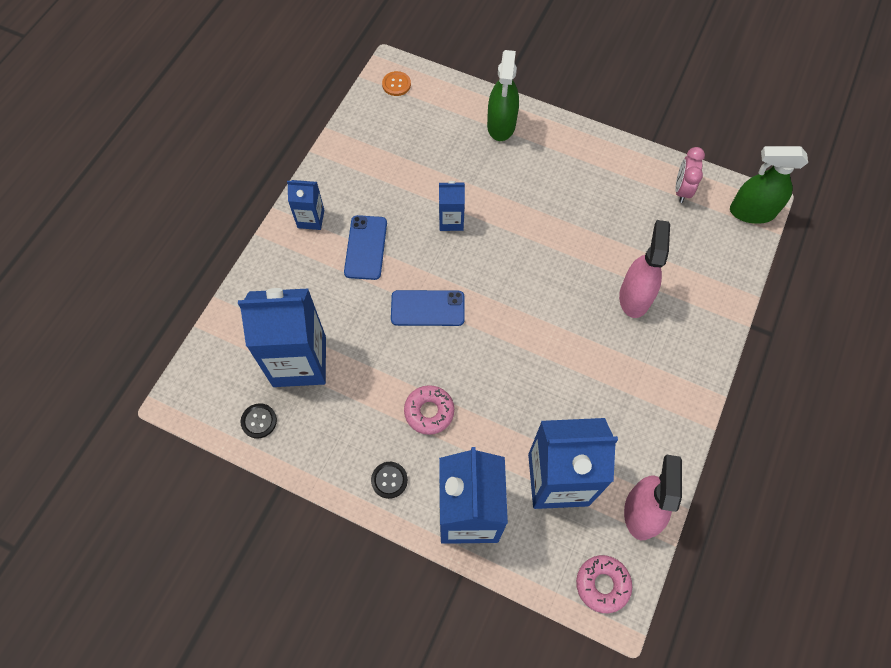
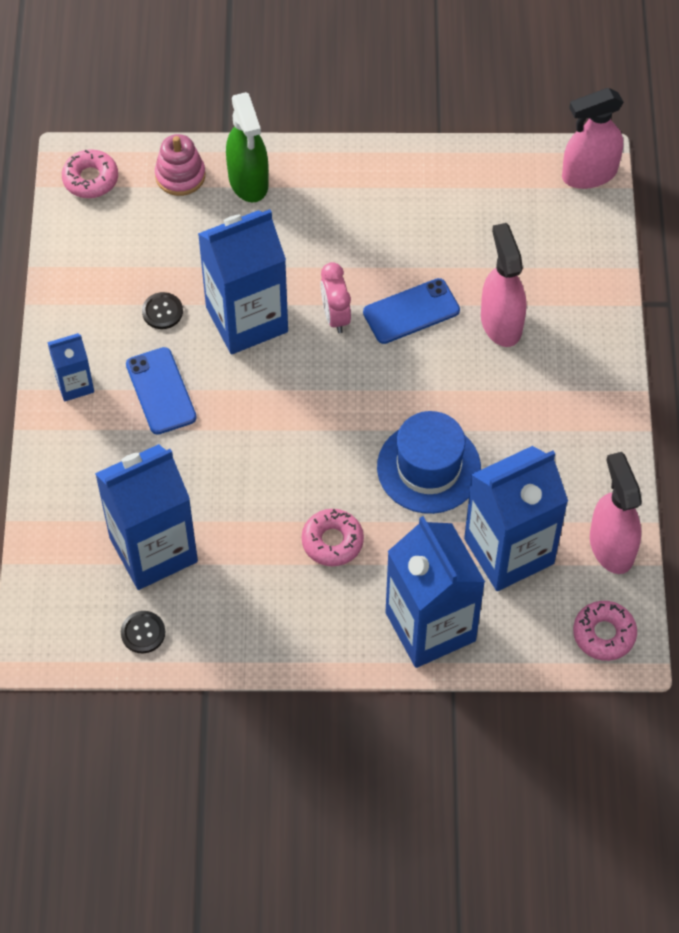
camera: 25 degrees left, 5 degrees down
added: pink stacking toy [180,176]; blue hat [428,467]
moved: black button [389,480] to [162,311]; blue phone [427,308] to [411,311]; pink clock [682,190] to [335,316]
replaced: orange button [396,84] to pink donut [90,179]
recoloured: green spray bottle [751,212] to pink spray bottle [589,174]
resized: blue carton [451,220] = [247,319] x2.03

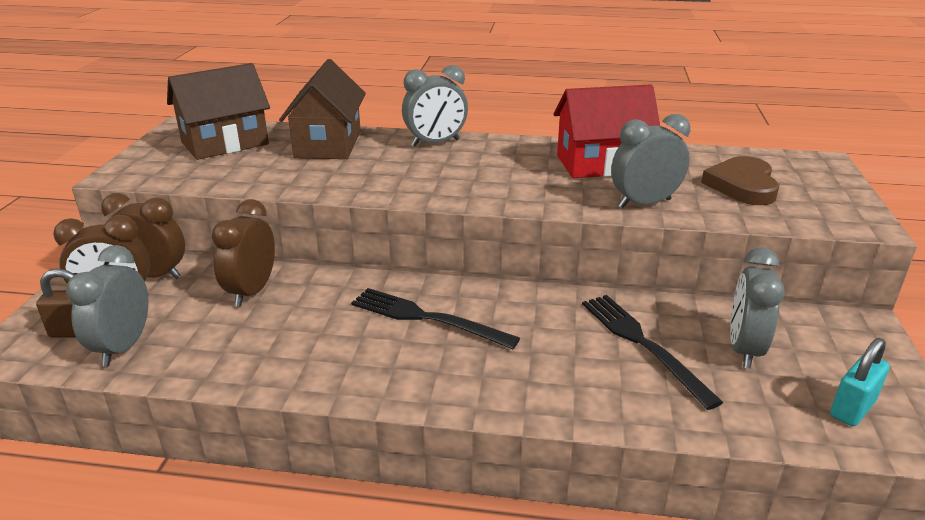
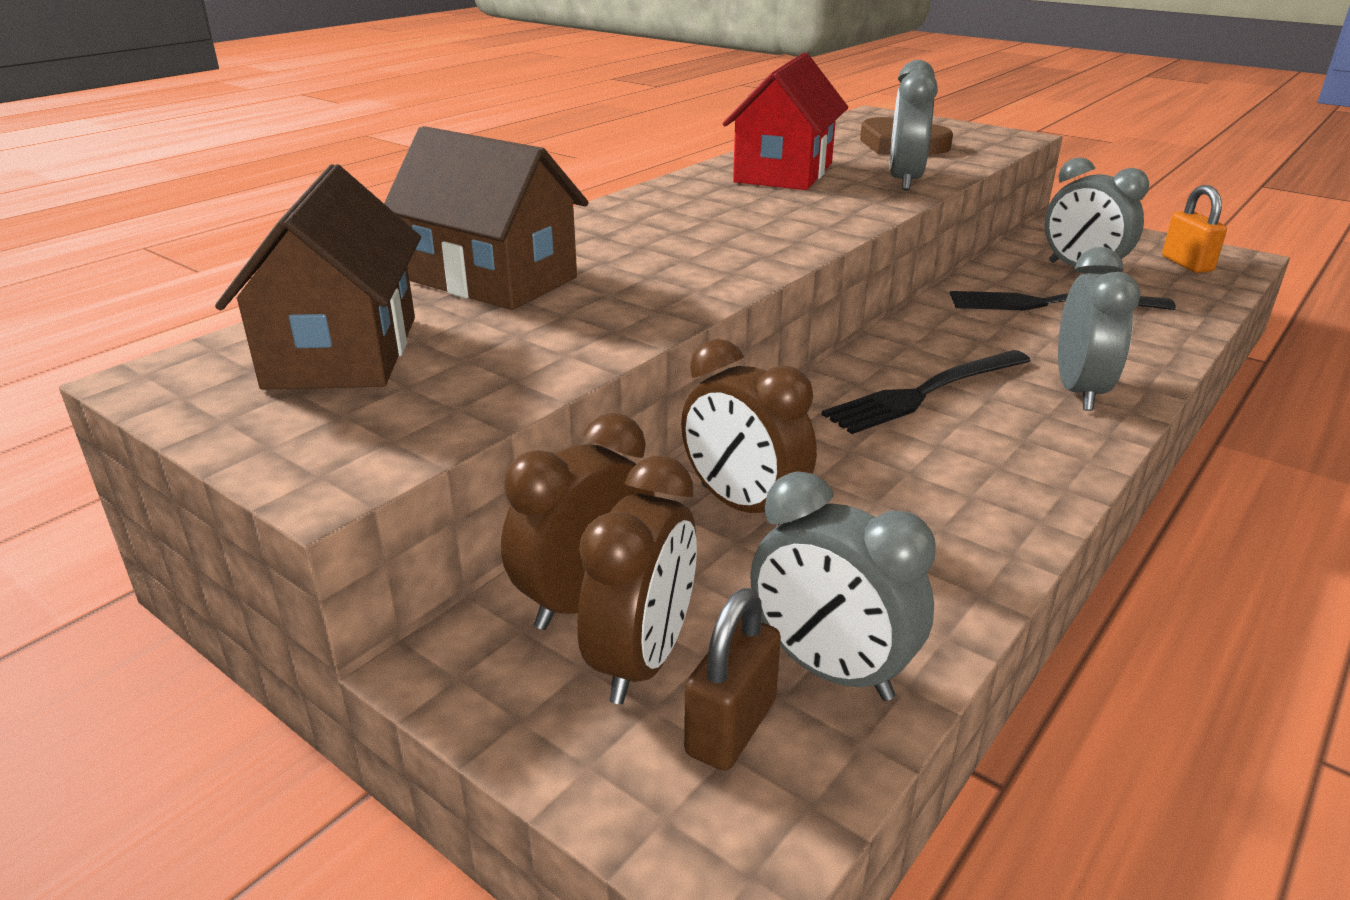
camera: 60 degrees left, 0 degrees up
moved: grey clock [435,143] to [1079,391]
recoloured: turquoise padlock [852,409] to orange padlock [1187,264]

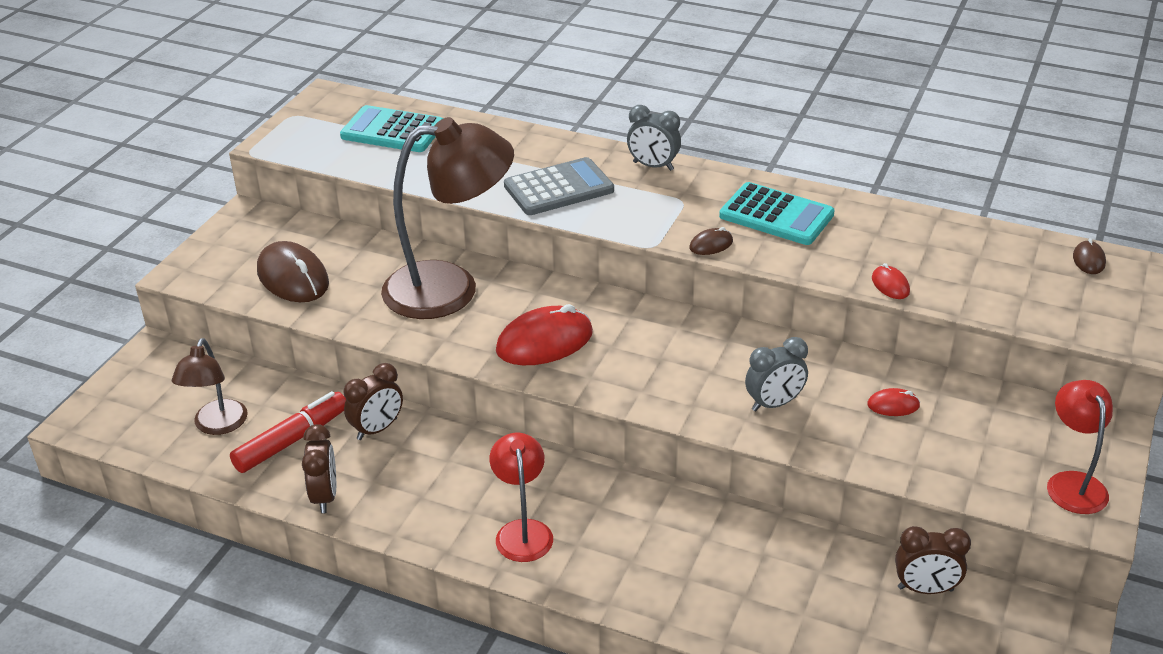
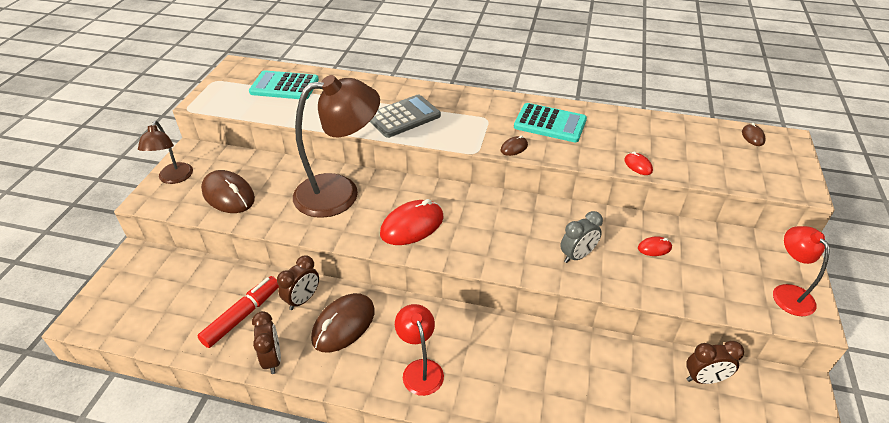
camera: 10 degrees left, 5 degrees up
removed: grey clock [653,166]
added: brown mouse [343,325]
moved: brown lamp [217,426] to [174,178]

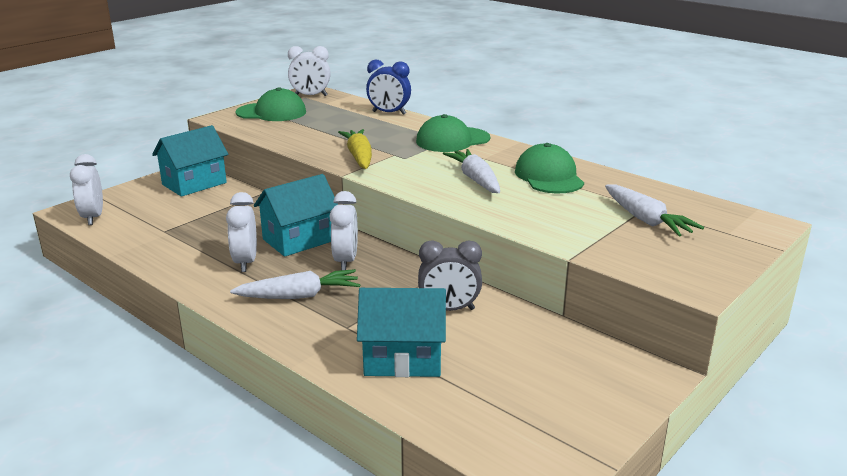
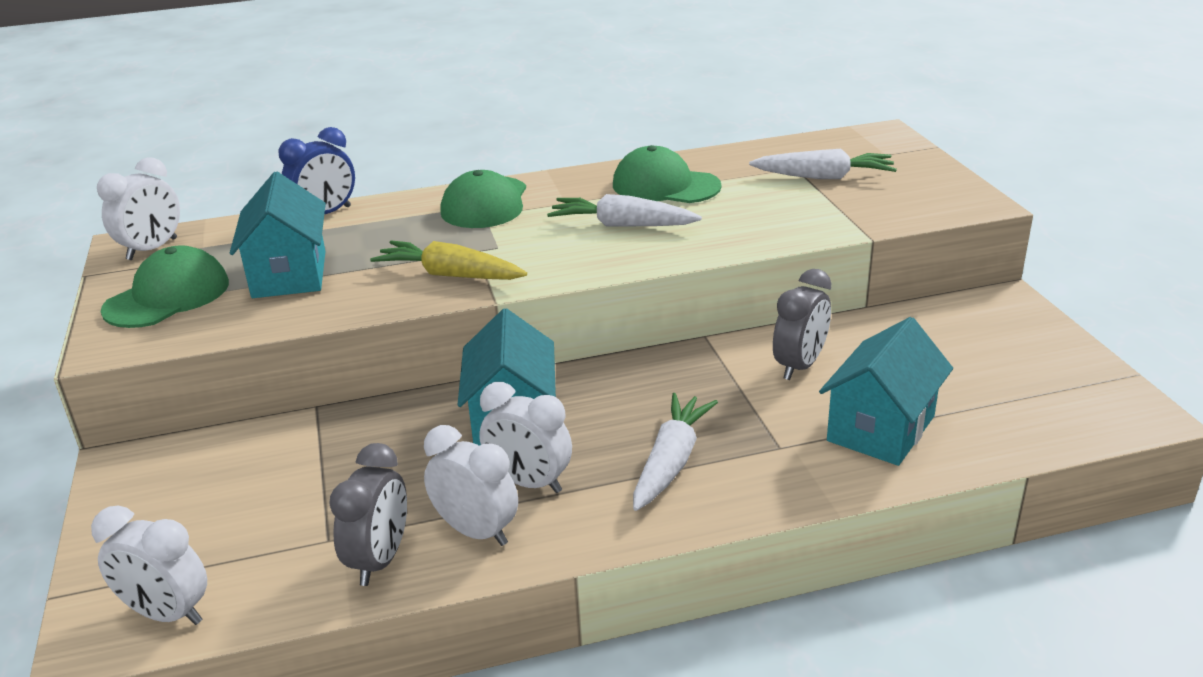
camera: 55 degrees left, 5 degrees up
added: grey clock [380,560]
moved: turquoise house [194,184] to [289,274]; white clock [346,261] to [476,531]

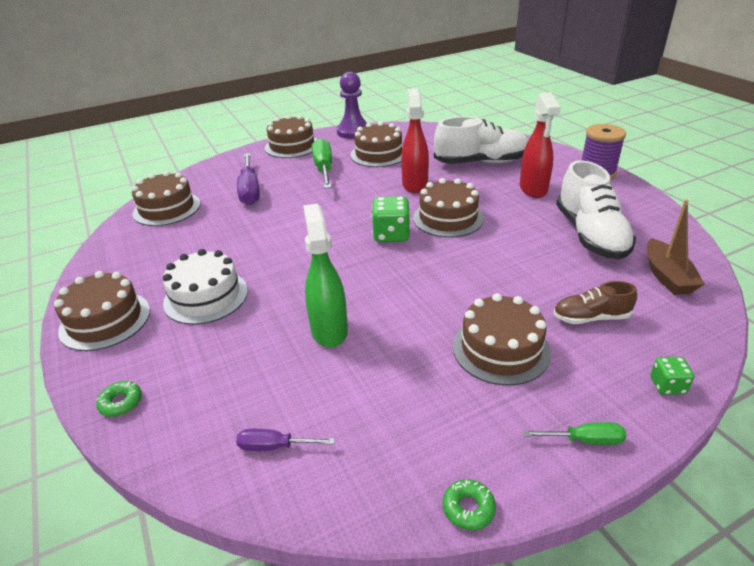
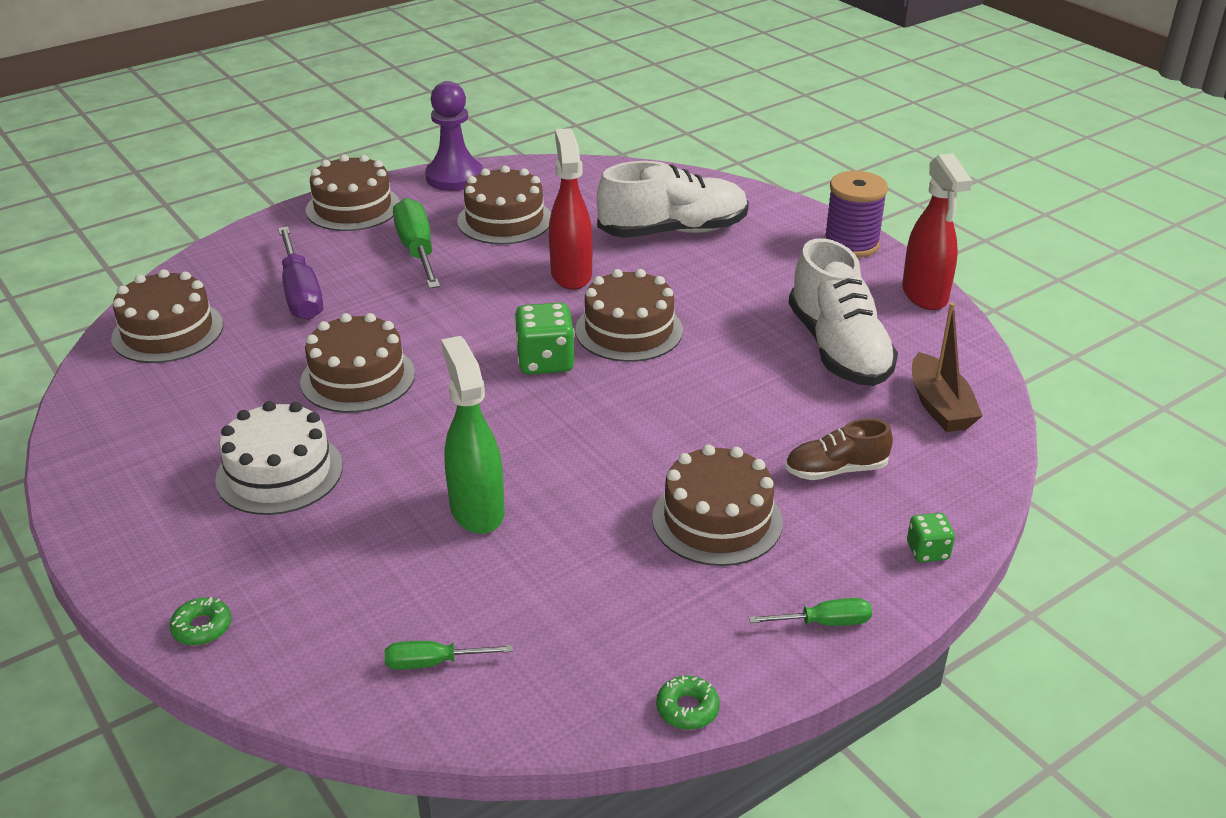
camera: 10 degrees left, 0 degrees up
moved: brown cake [105,320] to [358,378]; red spray bottle [533,189] to [925,295]
recoloured: purple screwdriver [274,446] to green screwdriver [432,663]

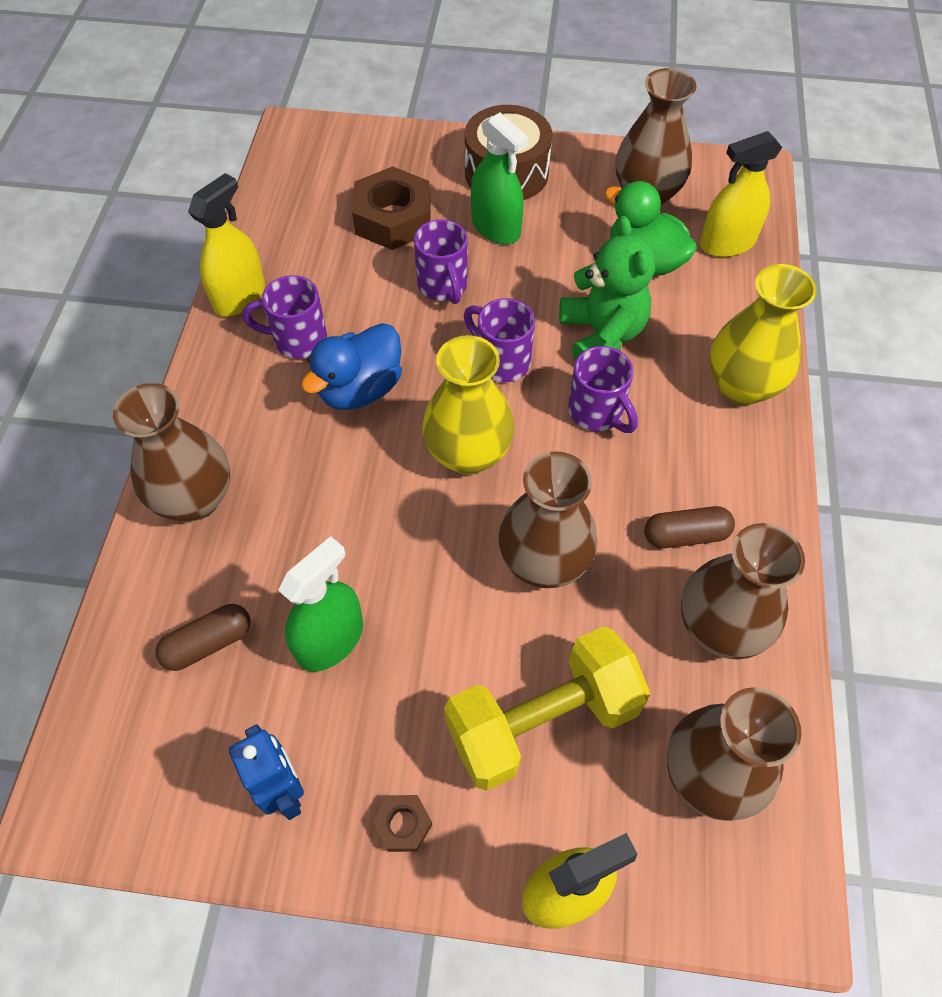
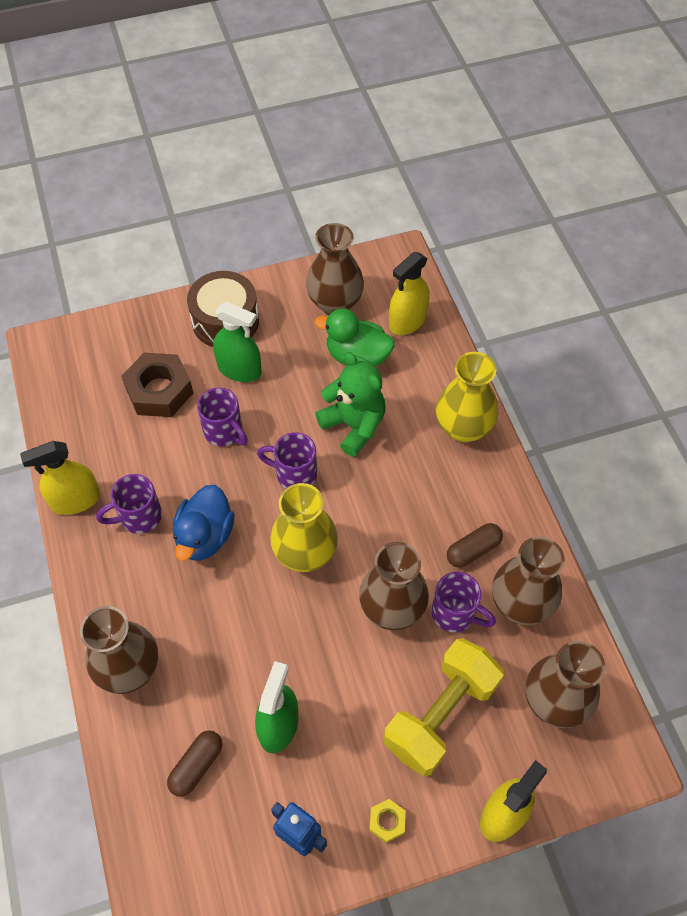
camera: 25 degrees left, 0 degrees up
moved: purple mug [597,413] to [455,614]
recoloured: brown nut [403,824] to yellow nut [387,821]
turned: yellow spray bottle [239,297] = [75,500] 120 degrees counterclockwise

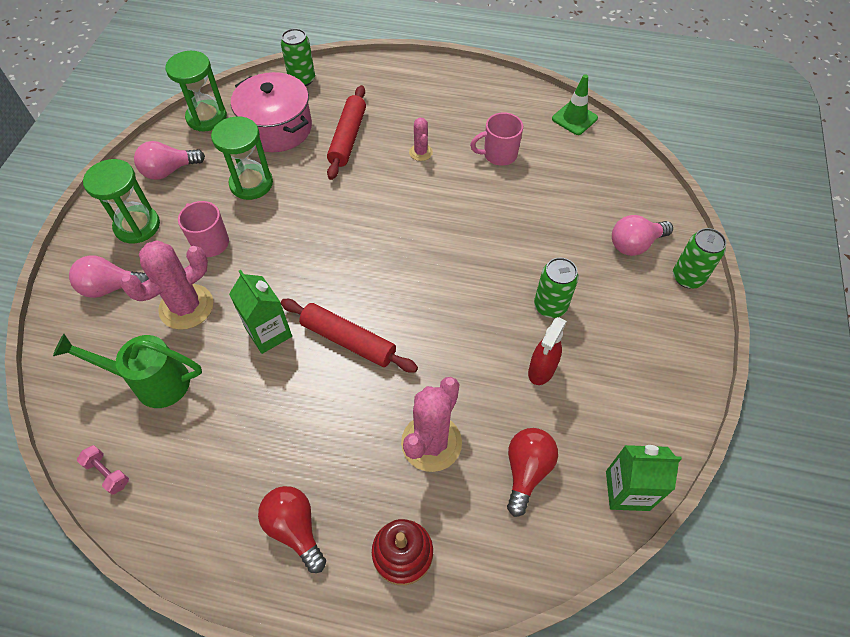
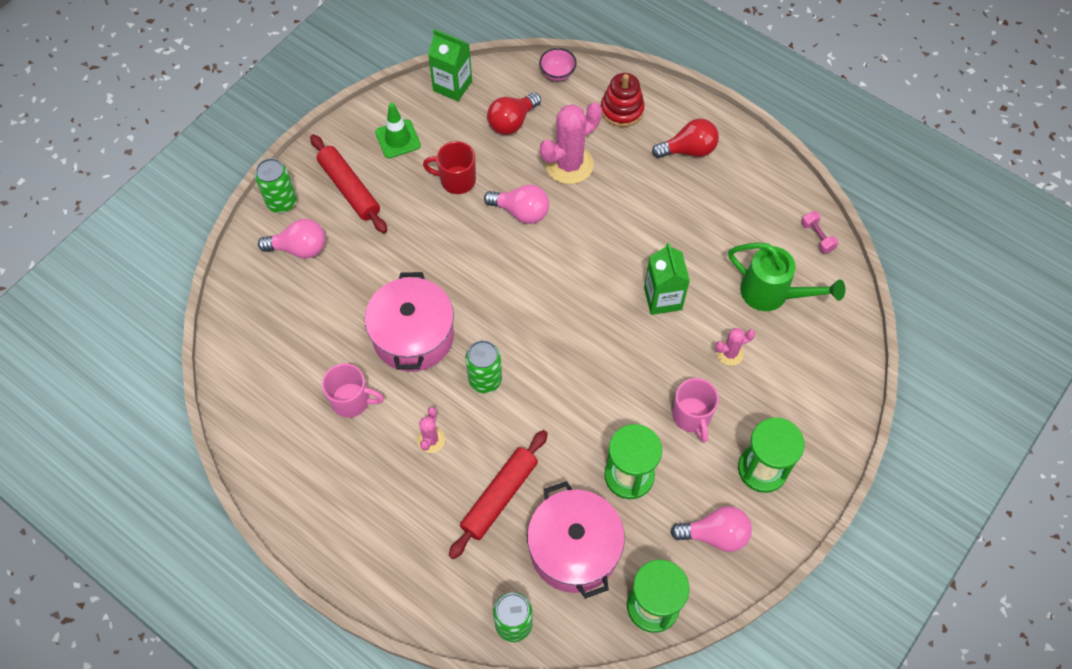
camera: 155 degrees left, 5 degrees up
added: pink pot [413,336]; pink bowl [557,74]
moved: pink light bulb [111,287] to [521,212]; red rolling pin [348,340] to [349,189]; green can [550,306] to [485,379]; green traffic cone [574,118] to [398,139]
replaced: red spray bottle [541,370] to red mug [456,180]
turned: red light bulb [295,528] = [688,150] 90 degrees counterclockwise
resized: pink cactus [186,307] = [730,353] x0.51

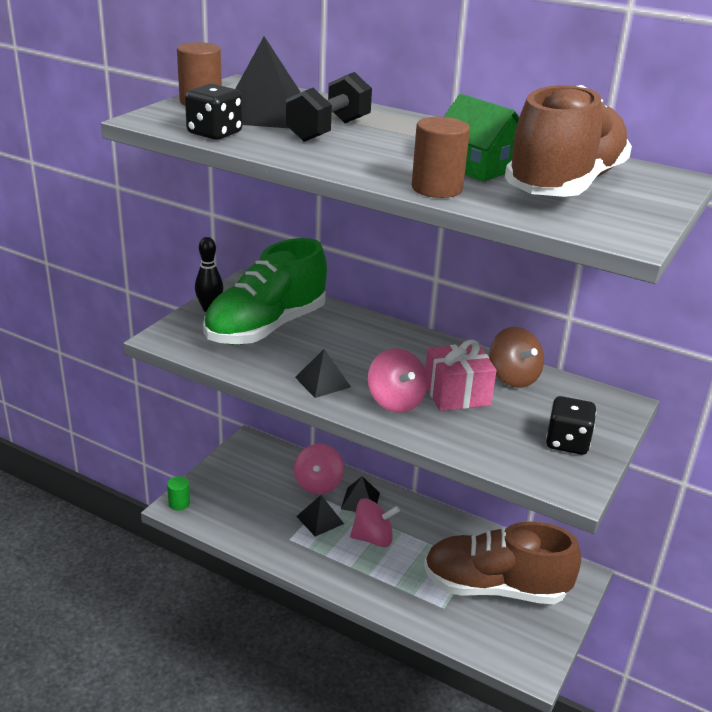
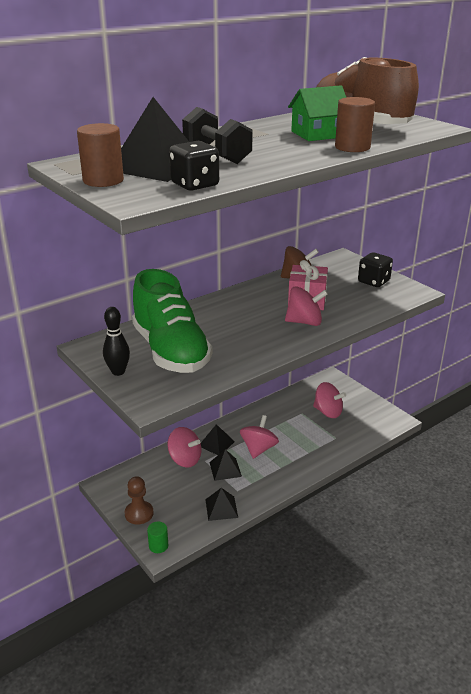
camera: 65 degrees left, 0 degrees up
added: brown pawn [139,513]
moved: black pyramid [322,382] to [221,508]
replaced: brown shoe [495,588] to pink spinning top [328,412]

